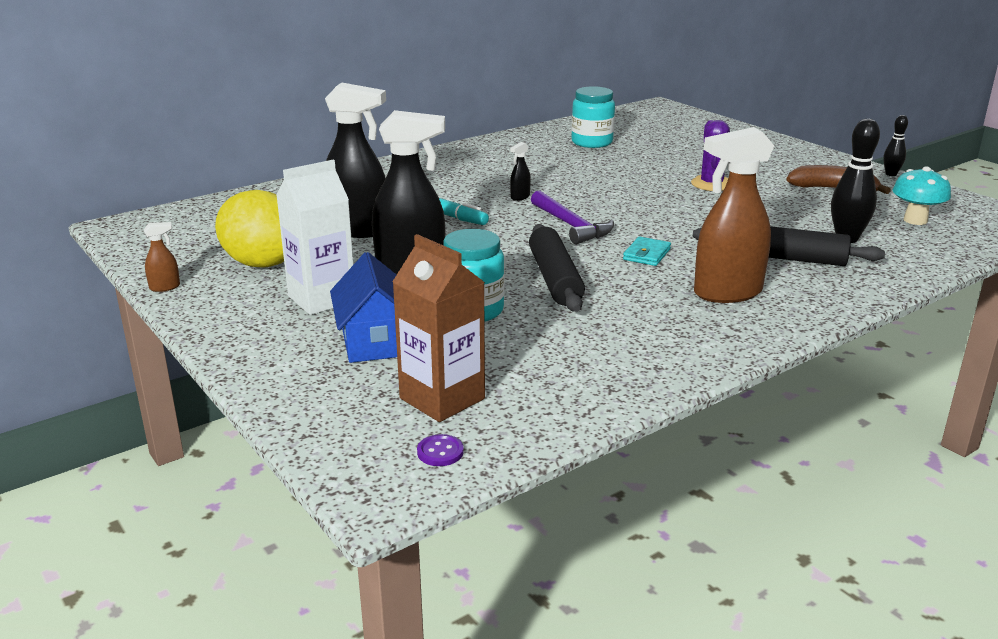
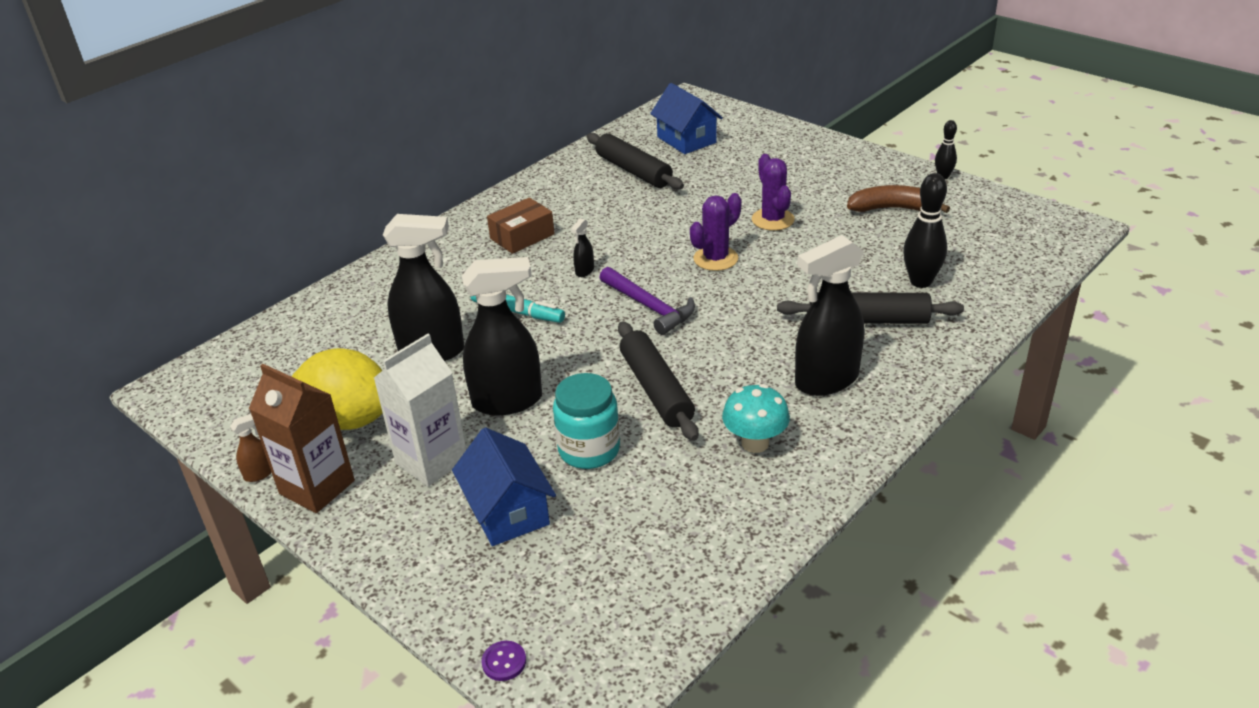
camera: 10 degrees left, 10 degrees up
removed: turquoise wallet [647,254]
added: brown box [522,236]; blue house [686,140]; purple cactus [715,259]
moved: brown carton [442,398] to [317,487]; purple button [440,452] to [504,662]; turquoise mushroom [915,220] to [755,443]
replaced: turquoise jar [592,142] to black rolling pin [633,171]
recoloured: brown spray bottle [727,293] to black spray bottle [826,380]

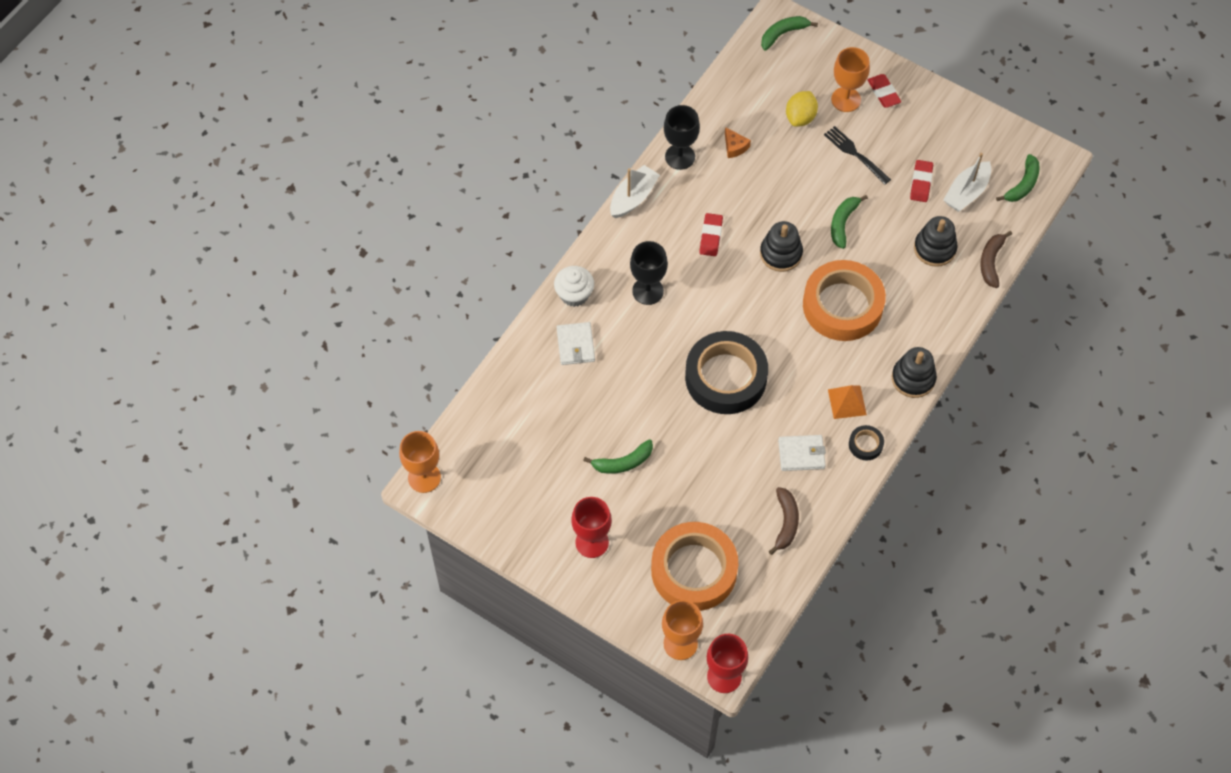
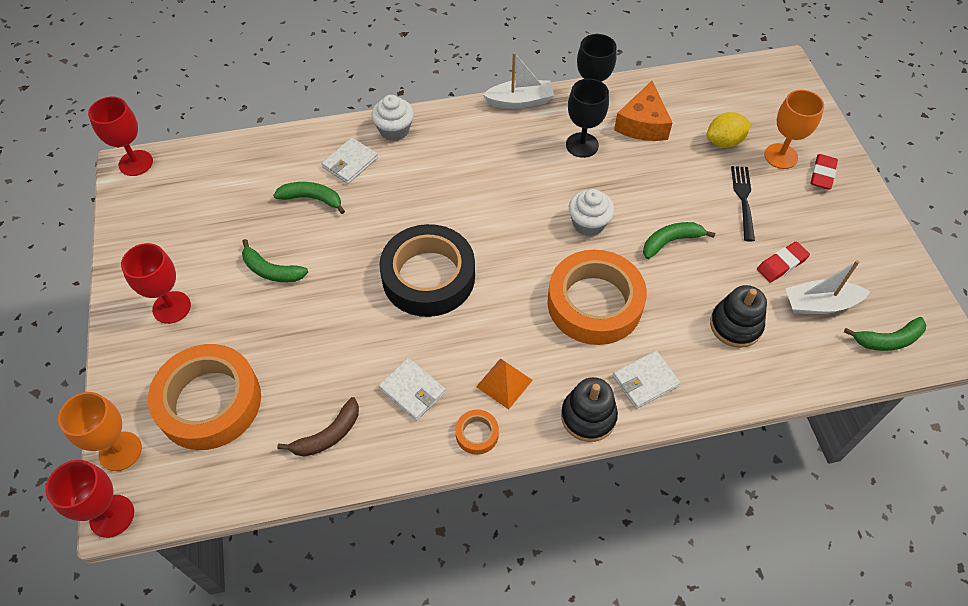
camera: 45 degrees right, 5 degrees down
removed: red eraser [710,236]; brown banana [991,262]
added: white wallet [645,381]
moved: black goblet [648,291] to [582,145]; green banana [783,34] to [312,199]
replaced: black stacking toy [781,254] to white cupcake [588,223]
recoloured: orange goblet [424,477] to red goblet [136,163]; black tape [865,444] to orange tape [477,434]
resized: orange cheese [734,147] = [643,124] x1.89

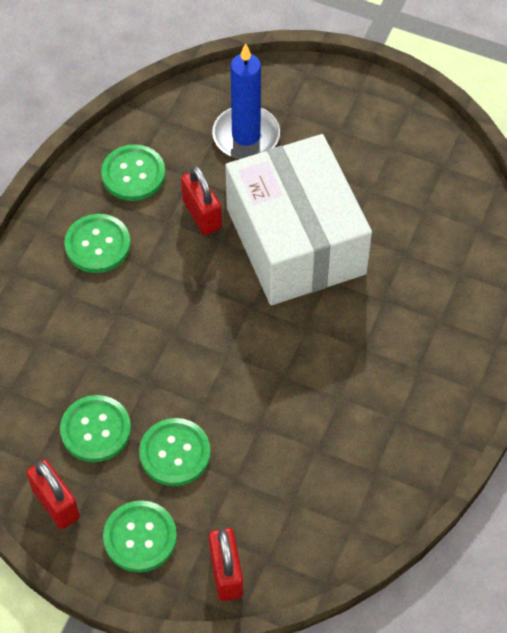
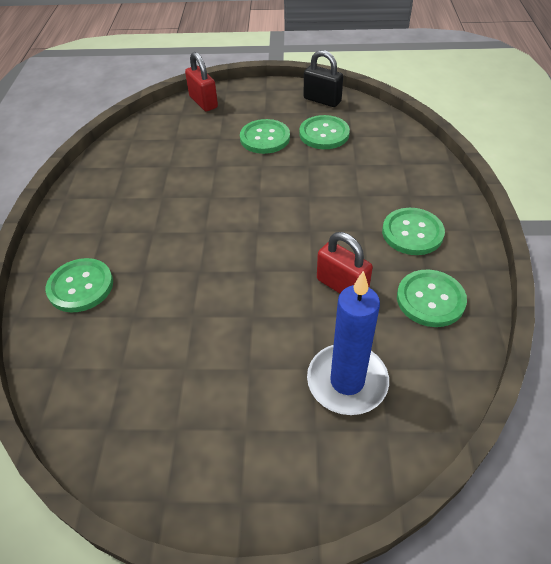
camera: 160 degrees right, 10 degrees down
removed: white box [295,241]
moved: green button [140,537] to [80,286]
recoloured: red padlock [56,503] to black padlock [322,100]

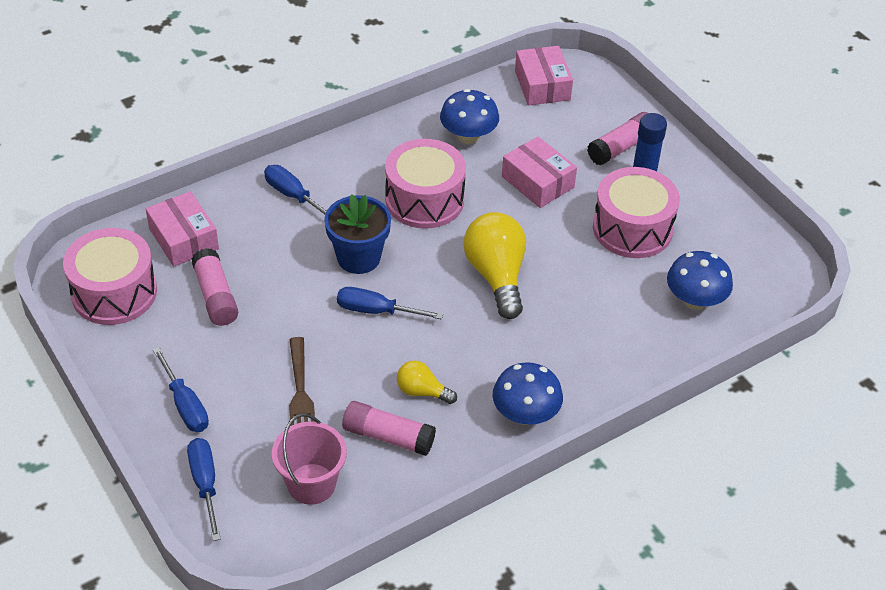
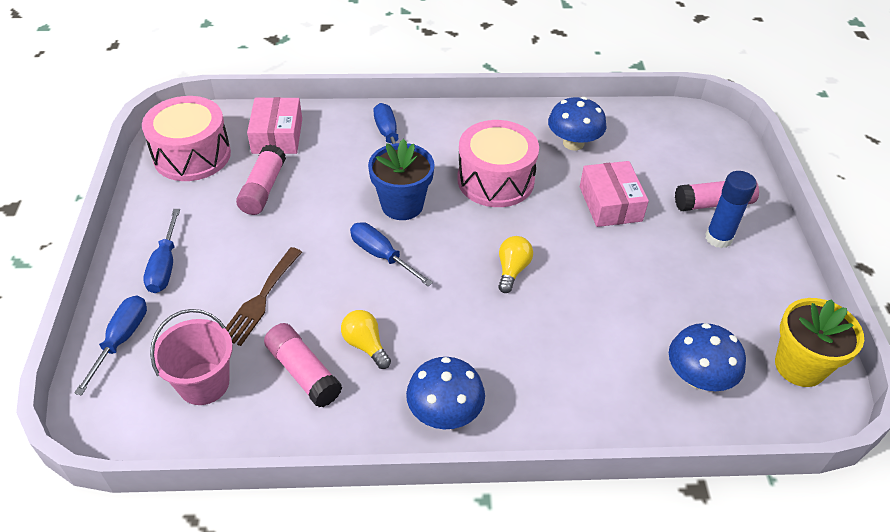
camera: 30 degrees right, 0 degrees up
removed: pink box [542,85]; pink drum [632,228]
added: yellow flower pot [799,366]
resized: yellow light bulb [496,276] = [512,270] x0.53

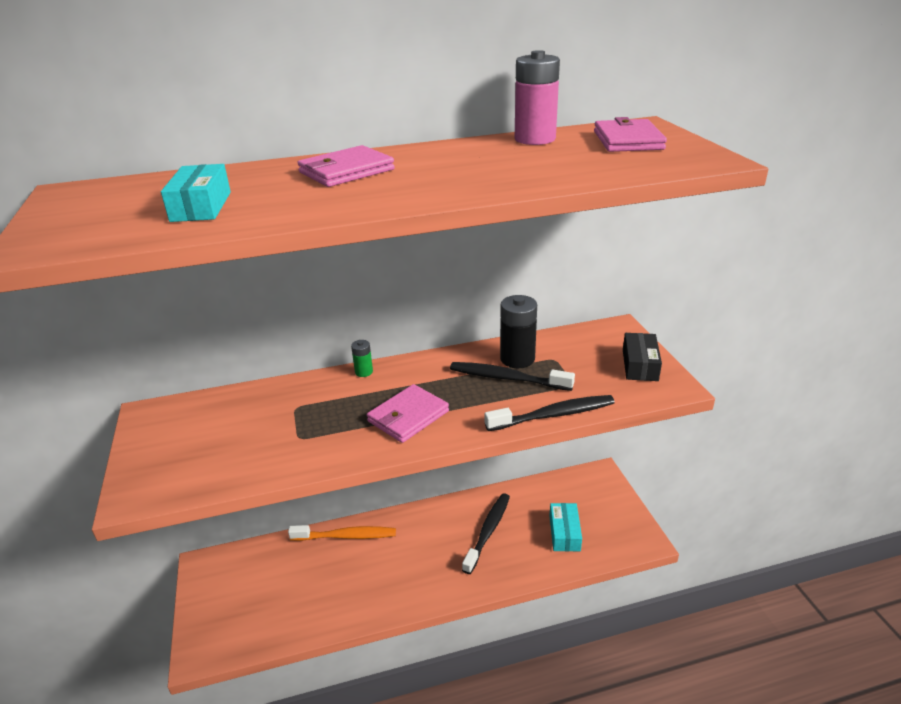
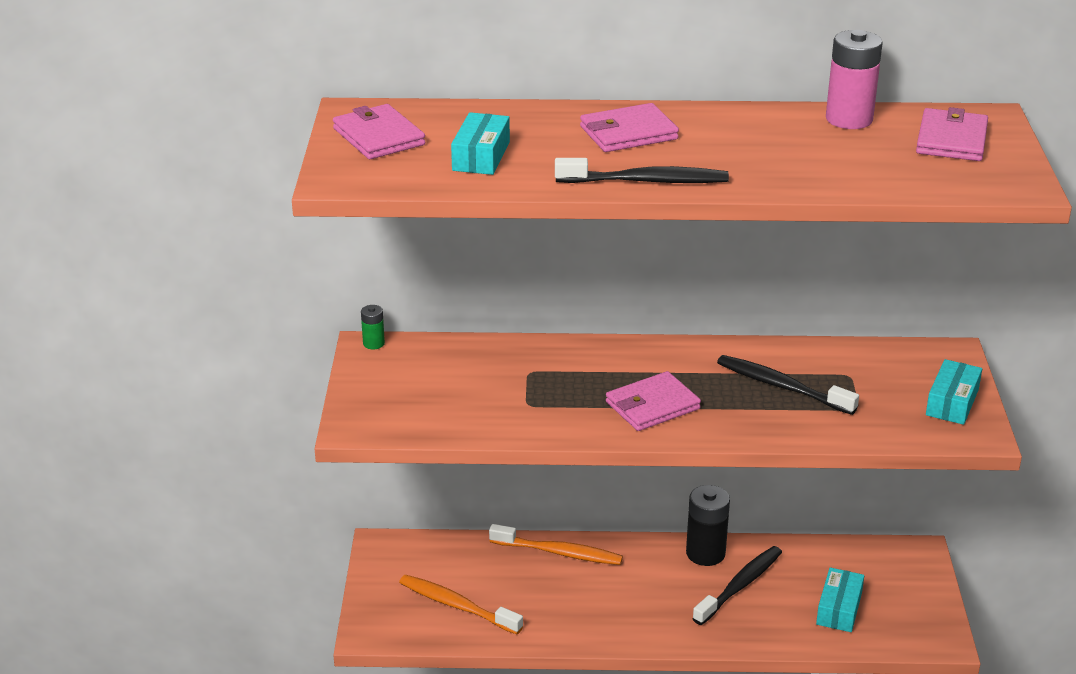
camera: 15 degrees right, 0 degrees up
added: pink wallet [378,137]; orange toothbrush [457,605]
moved: green battery [364,372] to [373,343]; black toothbrush [553,415] to [646,181]; black battery [517,359] to [705,553]
recoloured: black box [640,365] to turquoise box [952,402]

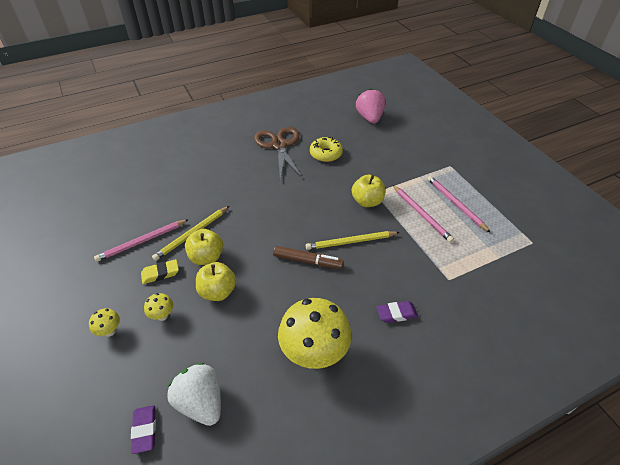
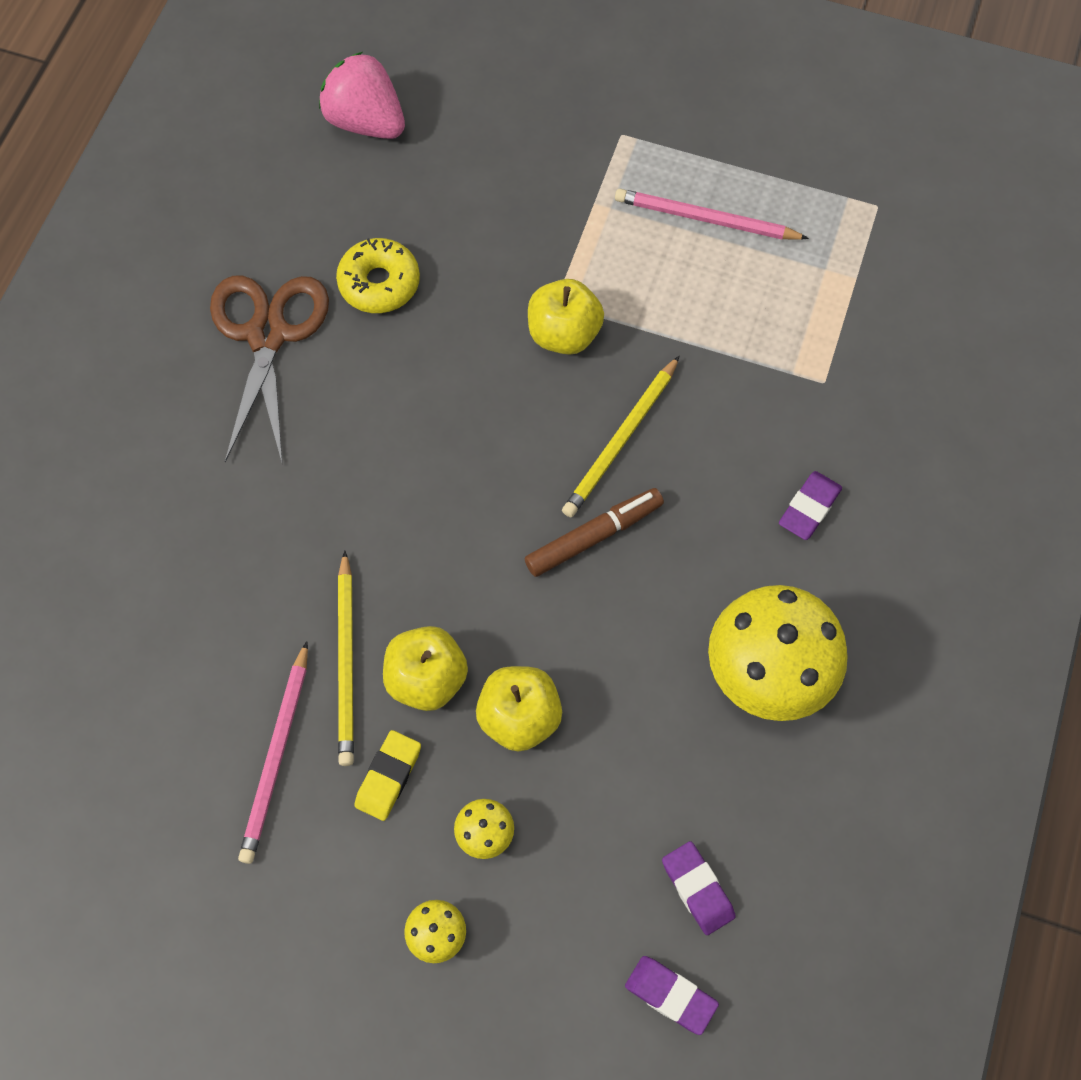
camera: 45 degrees left, 20 degrees up
removed: pink pencil [421,214]
replaced: white strawberry [201,402] to purple eraser [697,889]
turned: brown scissors [279,145] = [267,335] 60 degrees clockwise

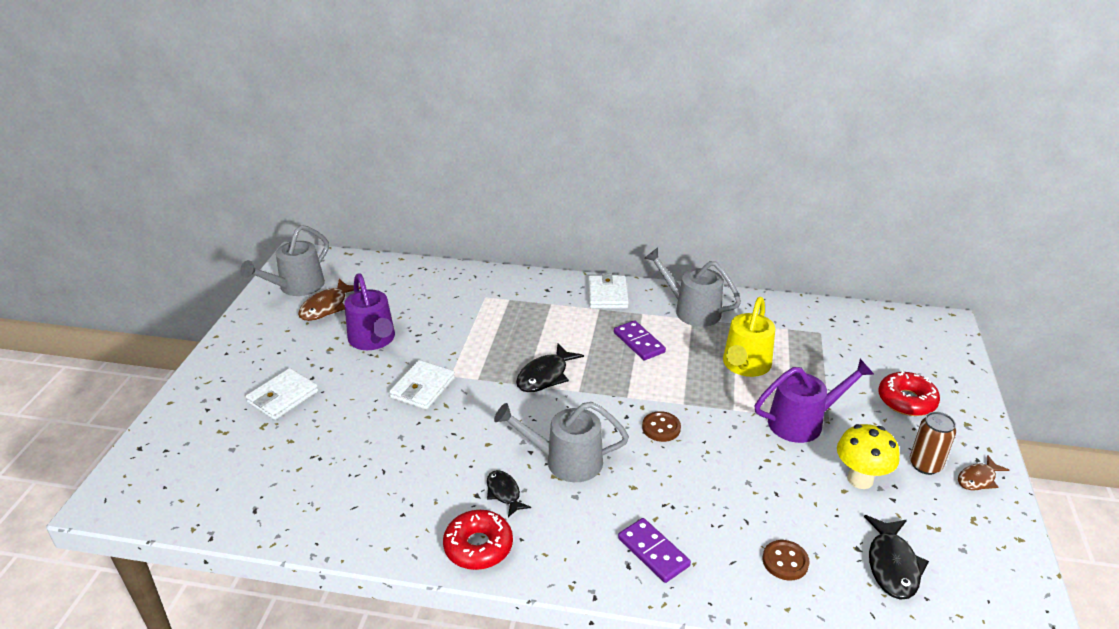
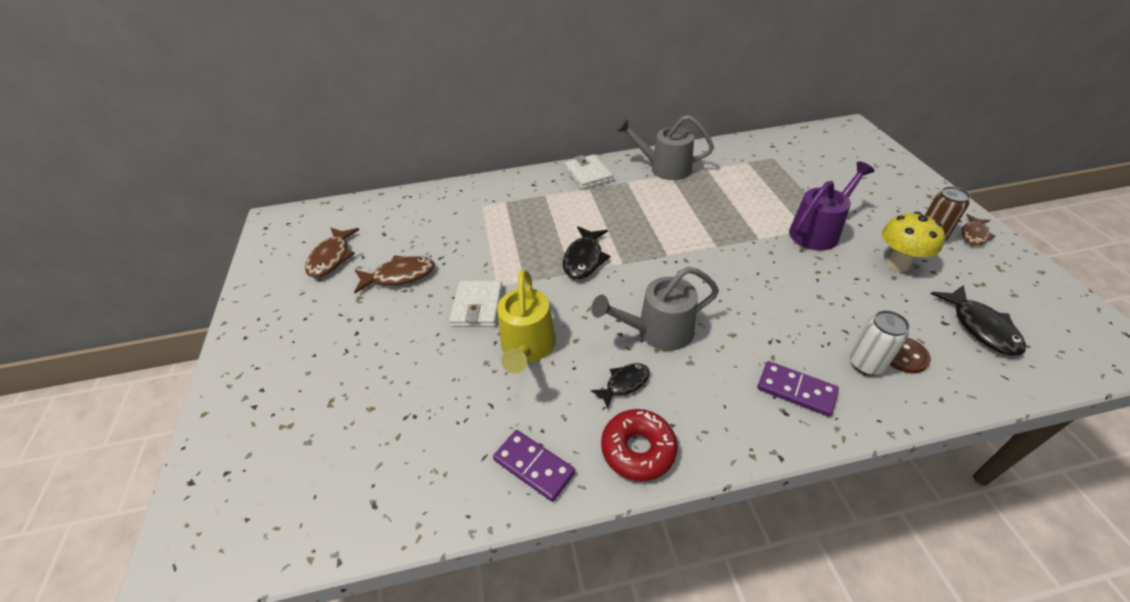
camera: 20 degrees left, 10 degrees up
removed: grey watering can [296,287]; white wallet [283,397]; brown button [661,428]; red donut [906,401]
added: white can [866,364]
moved: purple domino [639,342] to [534,466]; yellow watering can [745,366] to [527,348]
replaced: purple watering can [373,340] to brown fish [399,276]
turned: black fish [504,493] = [624,384] 105 degrees clockwise

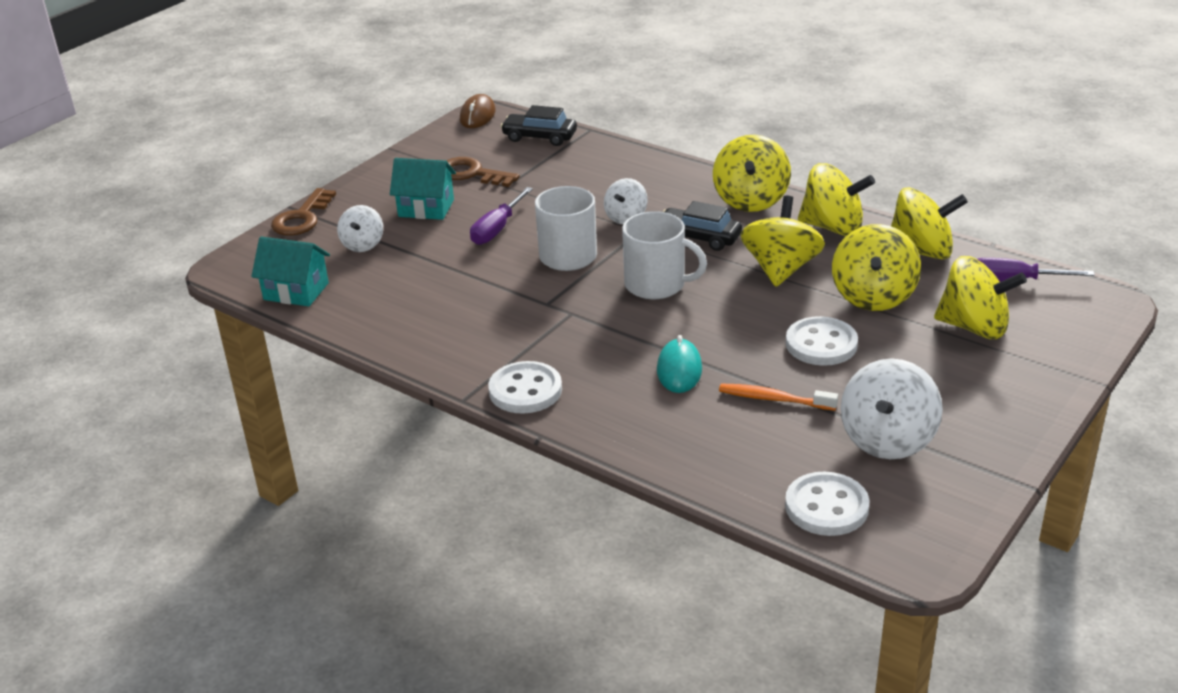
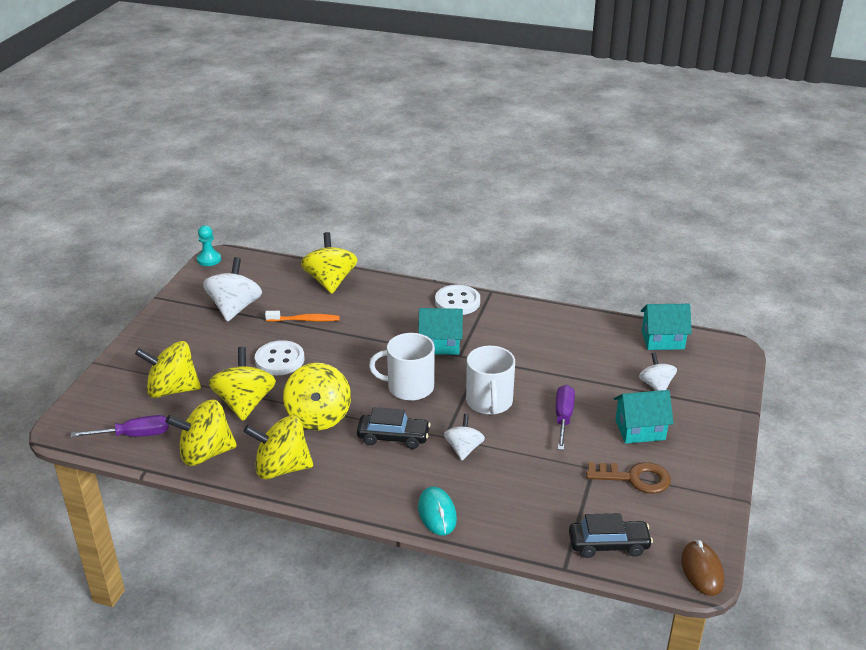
camera: 160 degrees right, 0 degrees up
removed: brown key [302,218]; white button [826,507]
added: turquoise pawn [209,259]; turquoise house [440,345]
moved: turquoise mouse [679,370] to [437,513]; yellow spinning top [750,200] to [330,281]

